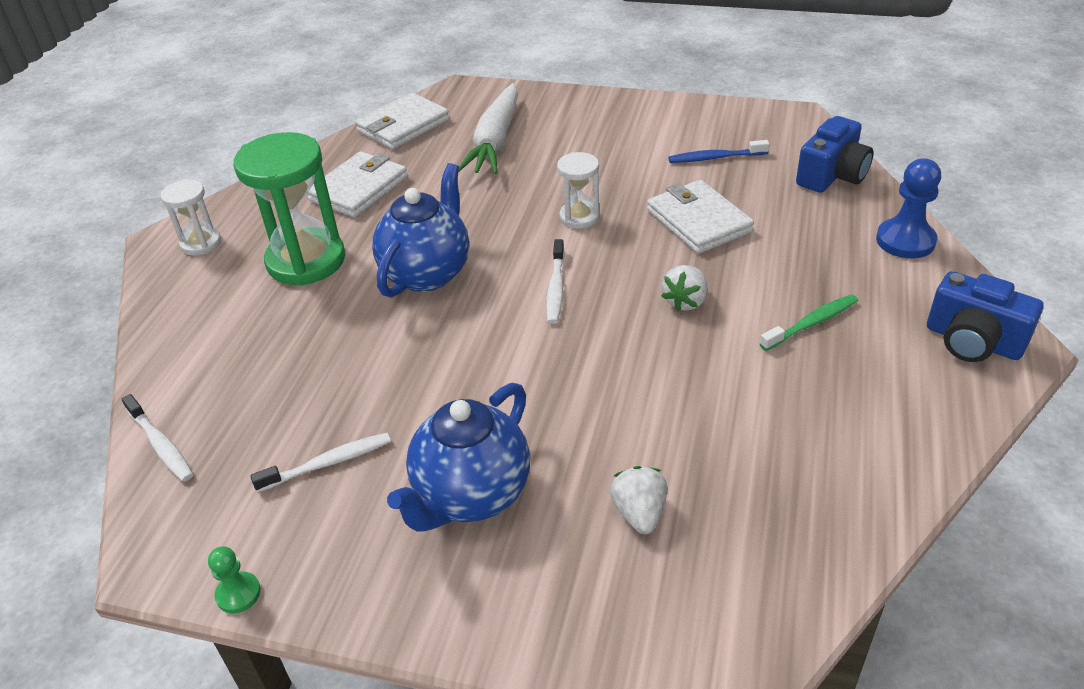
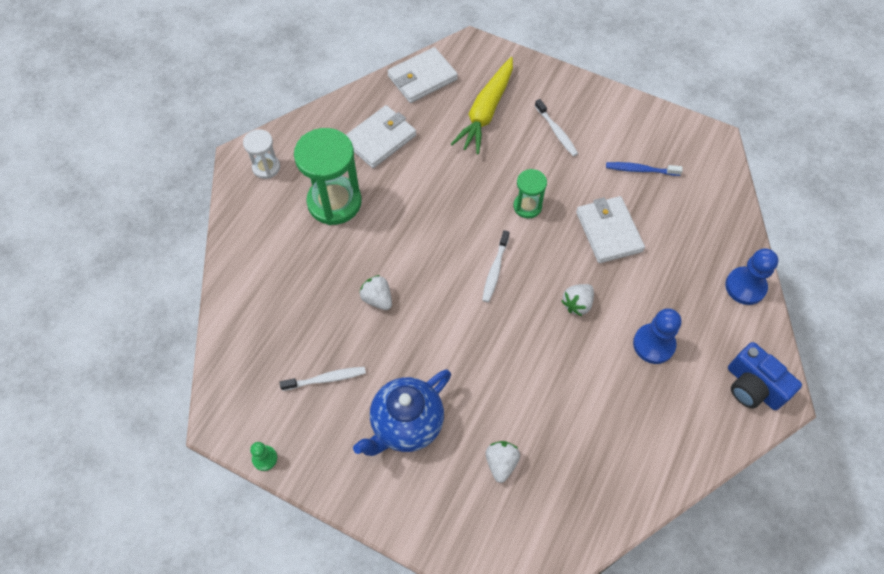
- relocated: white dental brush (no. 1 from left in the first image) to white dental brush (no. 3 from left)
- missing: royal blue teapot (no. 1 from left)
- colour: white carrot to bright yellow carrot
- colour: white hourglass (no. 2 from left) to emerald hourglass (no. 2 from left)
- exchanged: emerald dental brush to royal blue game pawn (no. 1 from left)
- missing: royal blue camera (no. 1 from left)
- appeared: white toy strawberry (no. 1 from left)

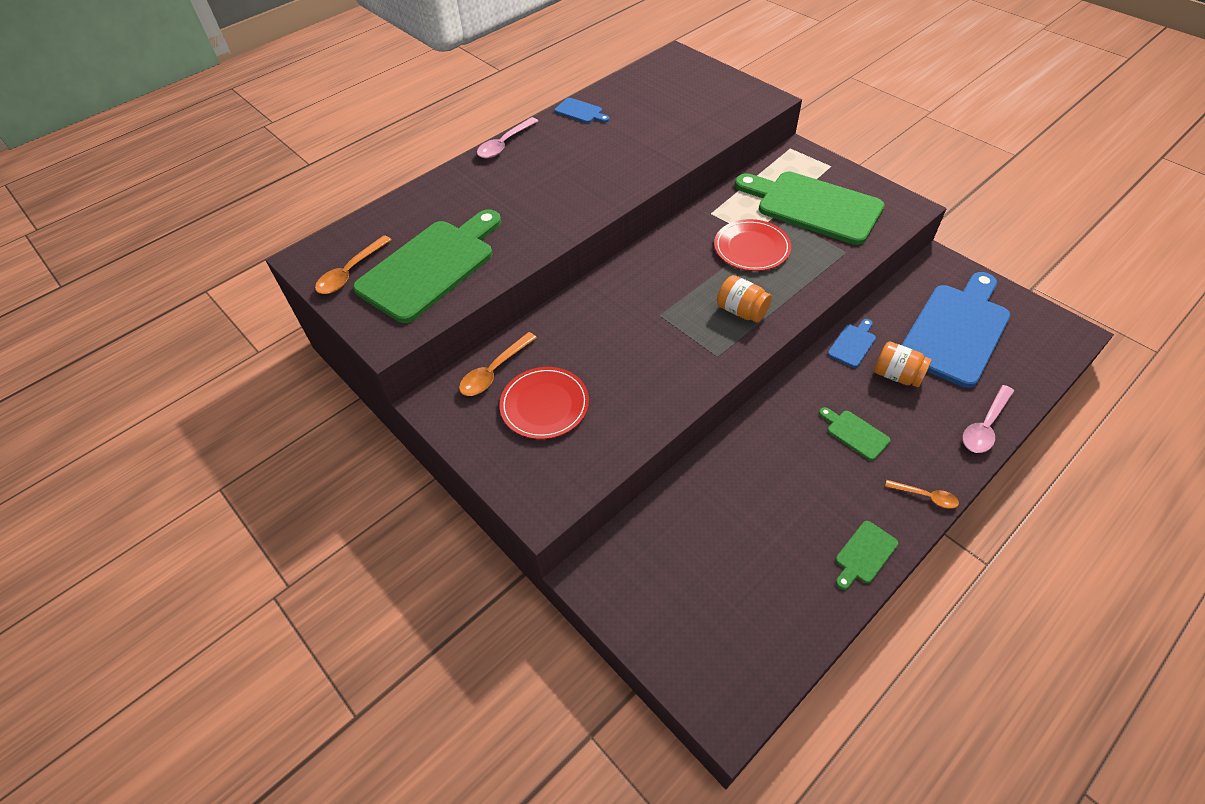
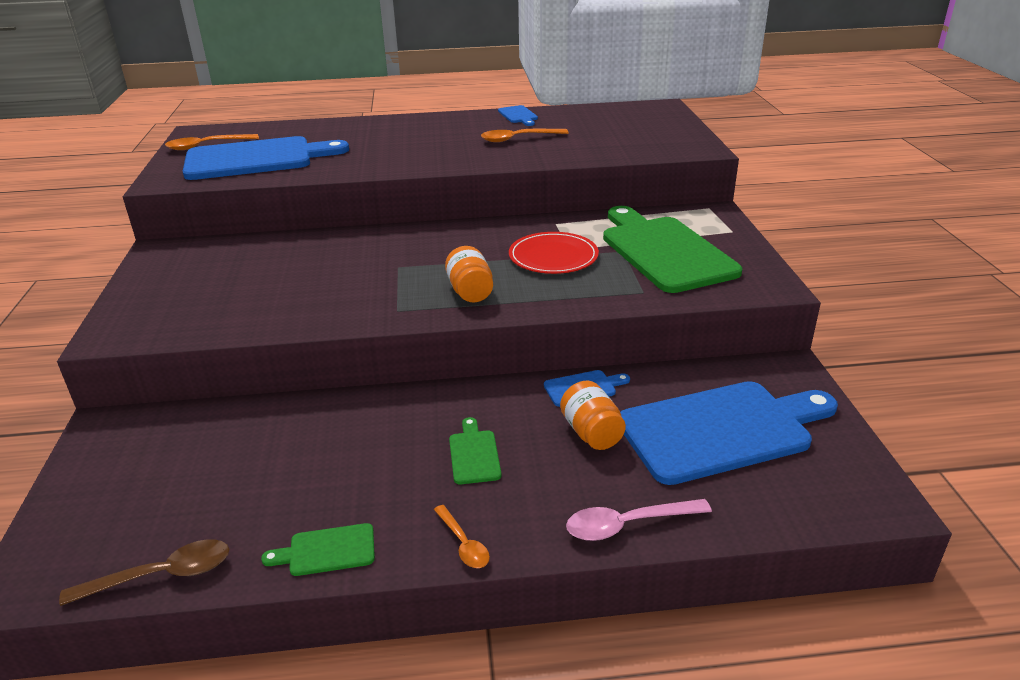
- colour: emerald bread board (no. 1 from left) to royal blue bread board (no. 1 from left)
- relocated: bright orange spoon (no. 2 from left in the first image) to bright orange spoon (no. 3 from left)
- missing: rose-pink spoon (no. 1 from left)
- missing: scarlet plate (no. 1 from left)
- appeared: russet spoon

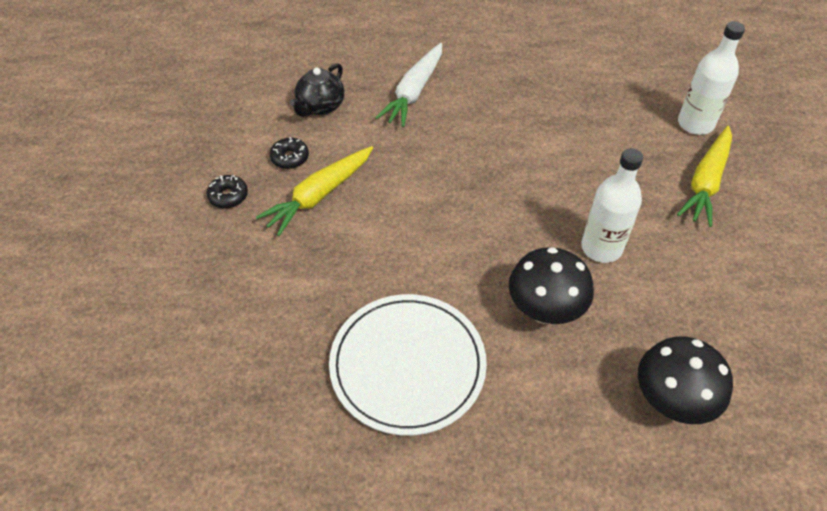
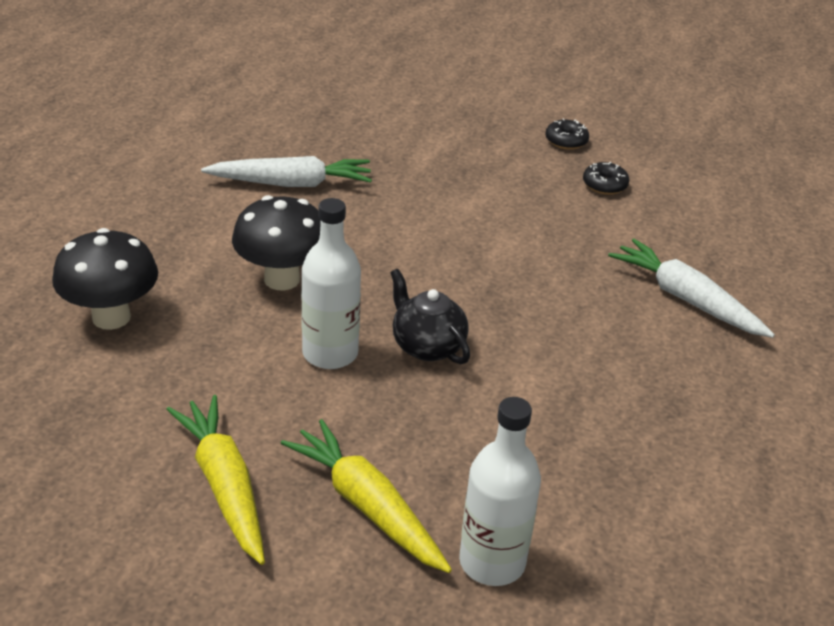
- relocated: bright yellow carrot (no. 1 from left)
- relocated: black teapot
- exchanged: white plate to white carrot (no. 1 from left)

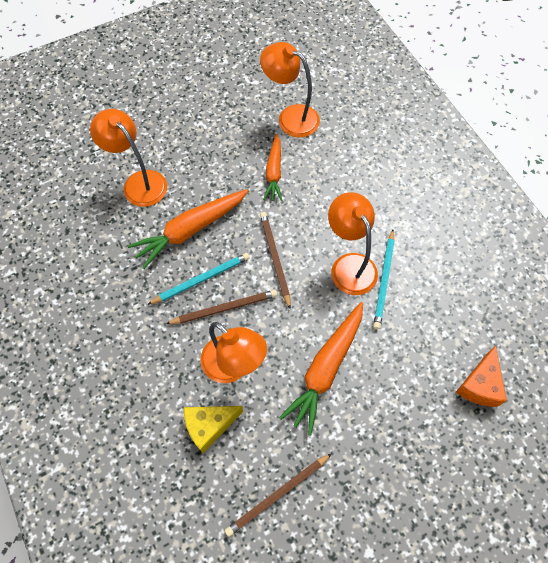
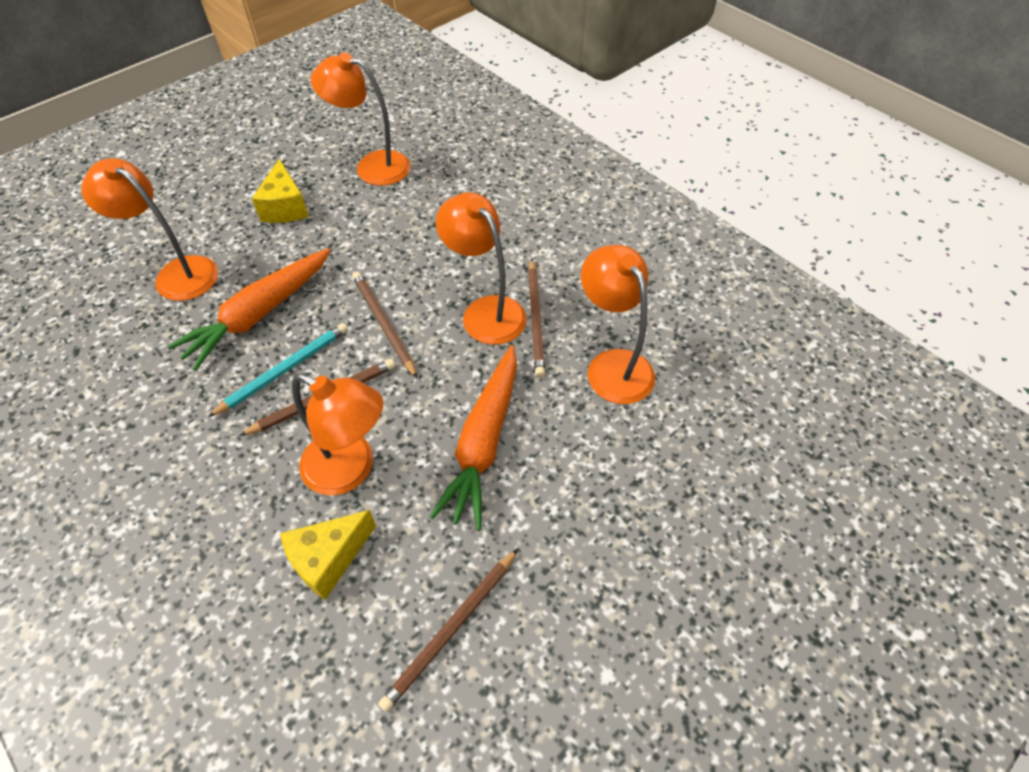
- missing: bright orange carrot (no. 2 from left)
- colour: teal wooden pencil (no. 2 from left) to russet wooden pencil (no. 4 from left)
- missing: bright orange cheese wedge
- appeared: bright yellow cheese wedge (no. 1 from left)
- appeared: bright orange desk lamp (no. 5 from left)

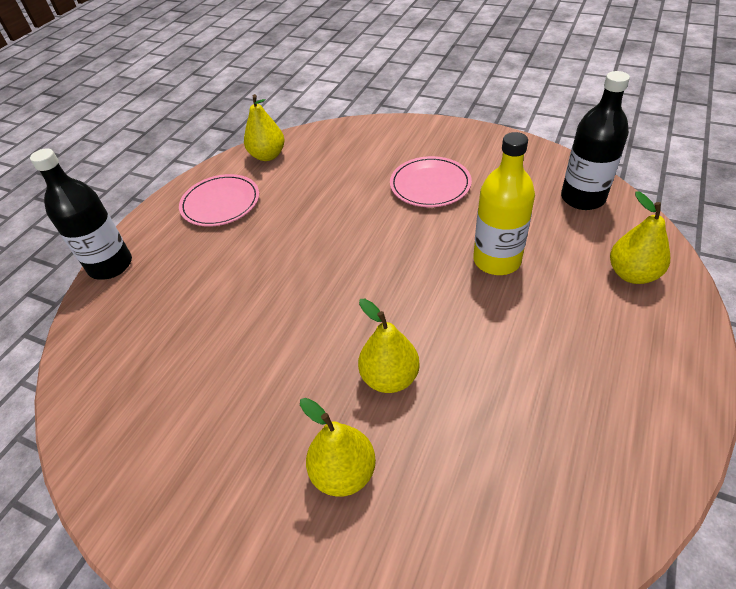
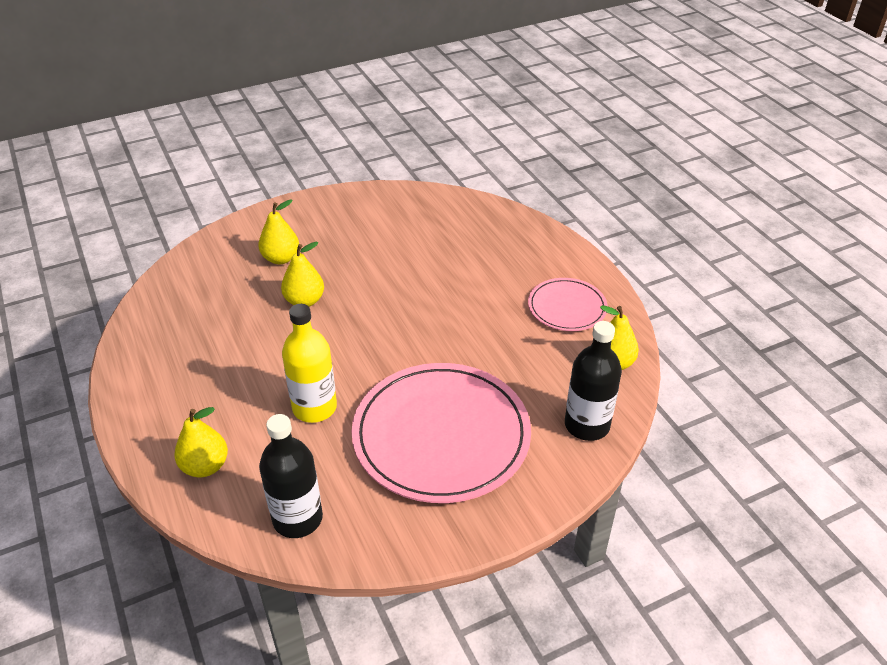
- relocated: black bottle (no. 1 from left in the first image) to black bottle (no. 2 from left)
- size: rose-pink plate (no. 2 from left in the first image) x1.94

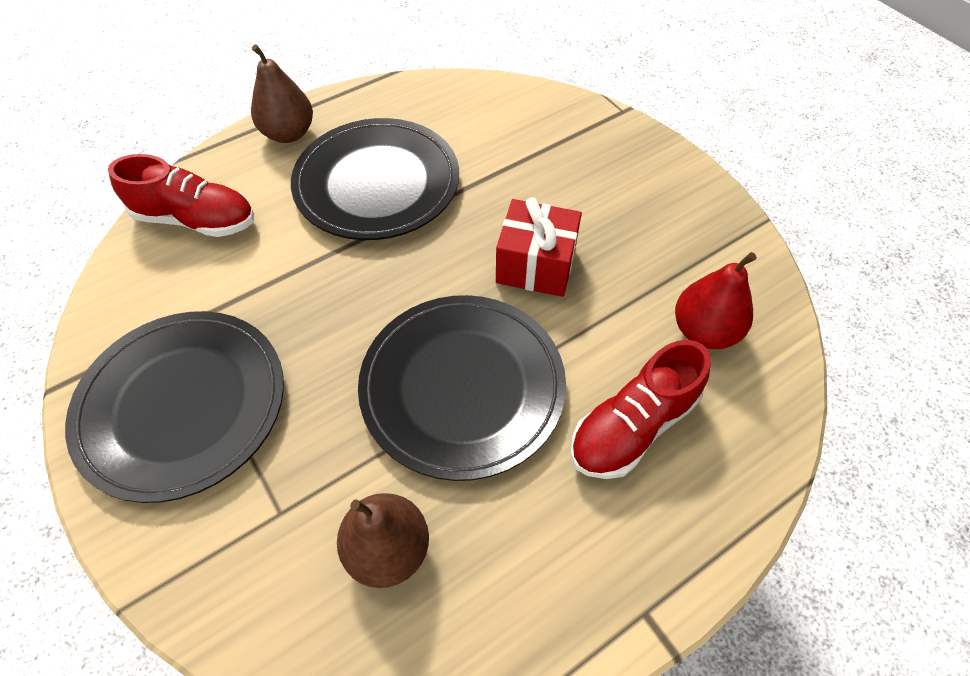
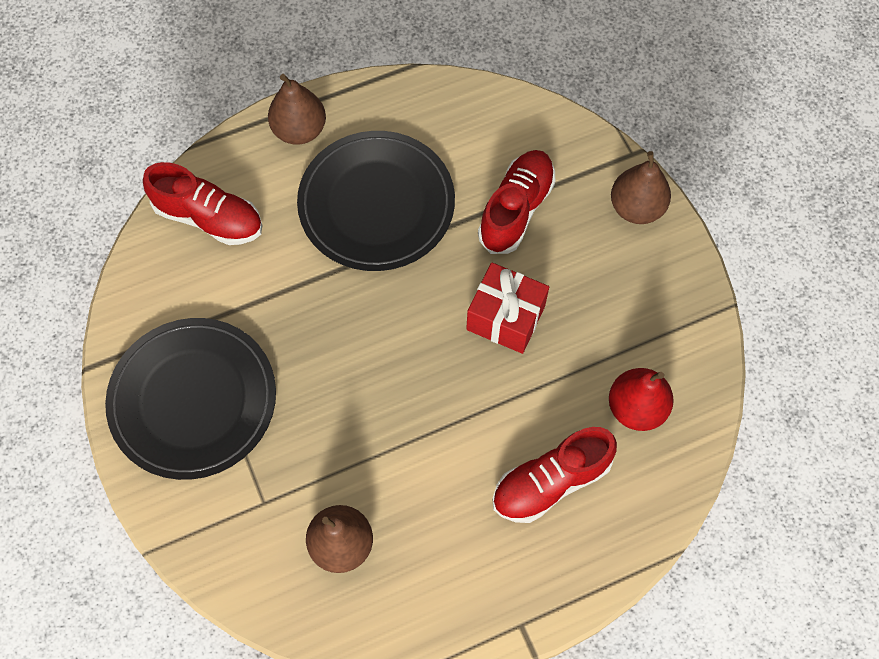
- missing: black plate (no. 3 from left)
- appeared: scarlet lace-up shoe (no. 2 from left)
- appeared: russet toy pear (no. 3 from left)

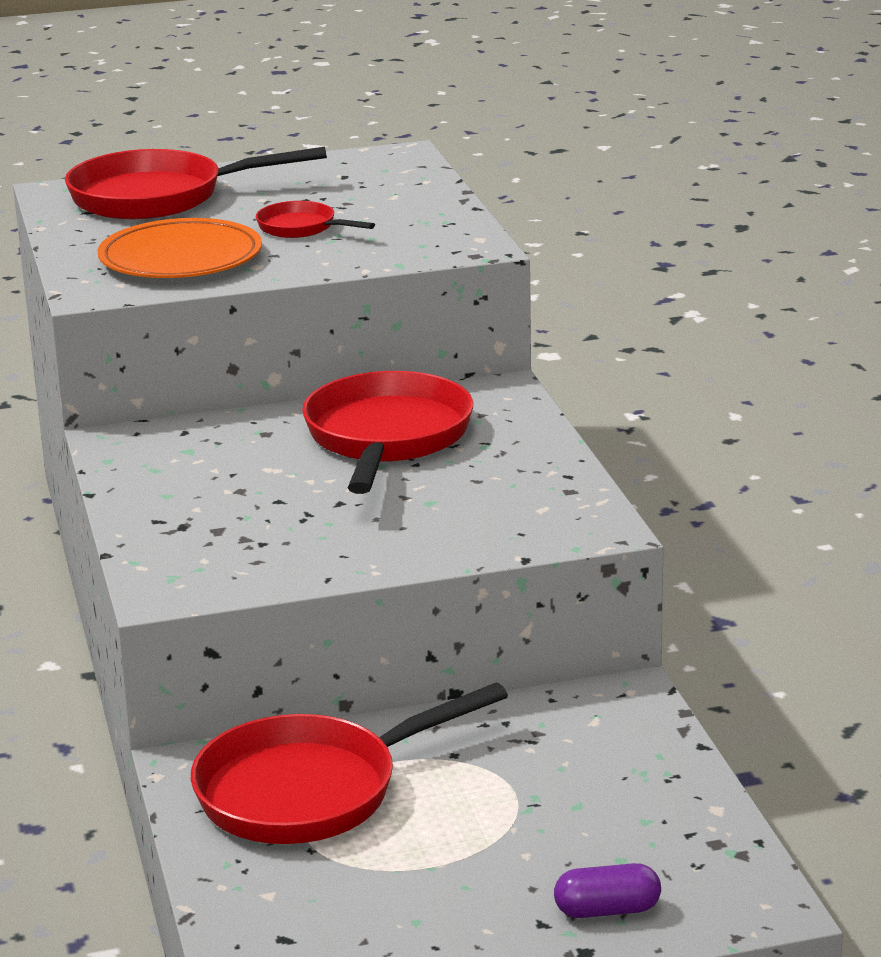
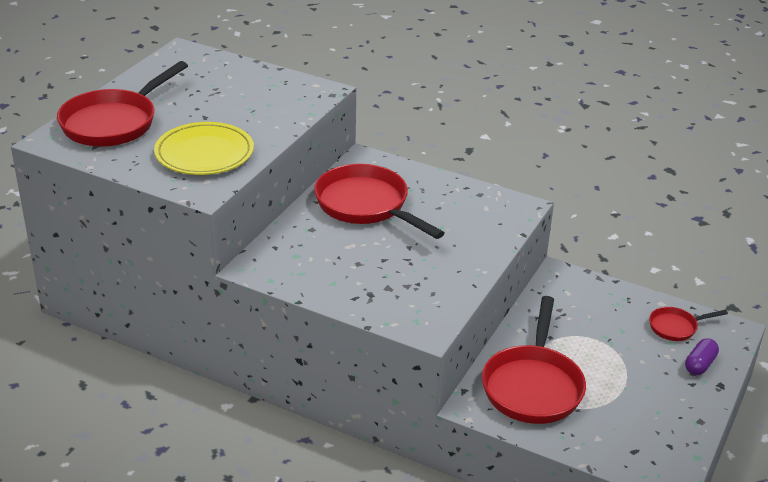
- colour: bright orange plate to bright yellow plate
- relocated: scarlet skillet (no. 2 from left in the first image) to scarlet skillet (no. 4 from left)

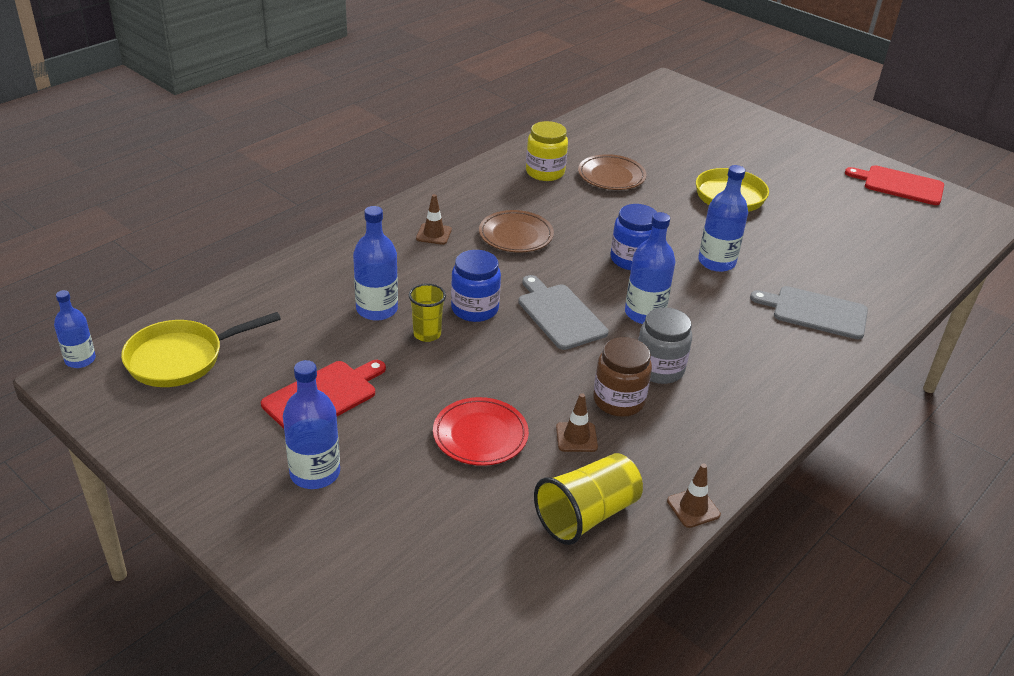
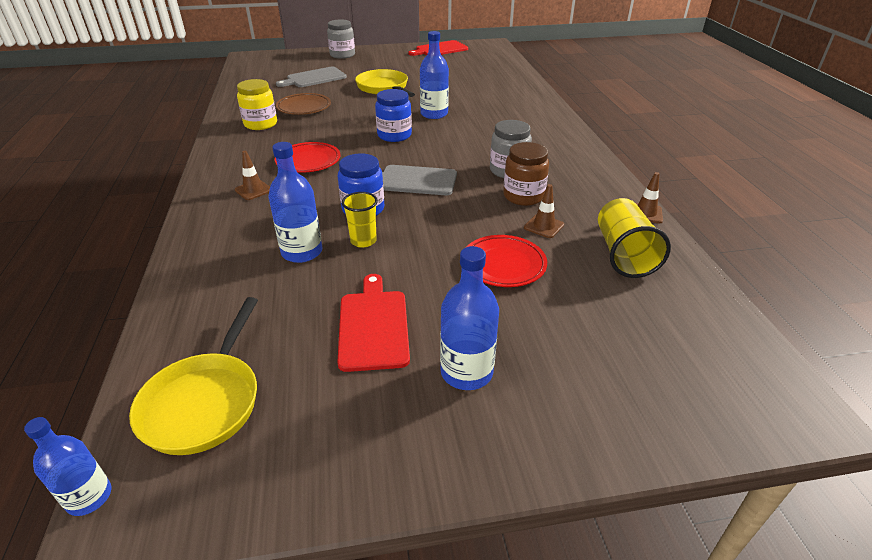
- colour: russet plate (no. 1 from left) to scarlet plate (no. 1 from left)
- missing: royal blue bottle (no. 4 from left)
- relocated: grey bread board (no. 2 from left in the first image) to grey bread board (no. 1 from left)
- appeared: grey preserve jar (no. 1 from left)

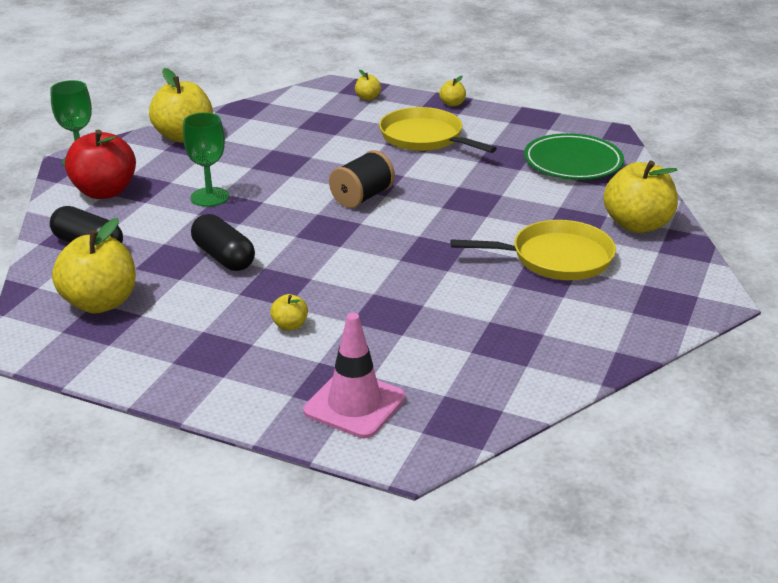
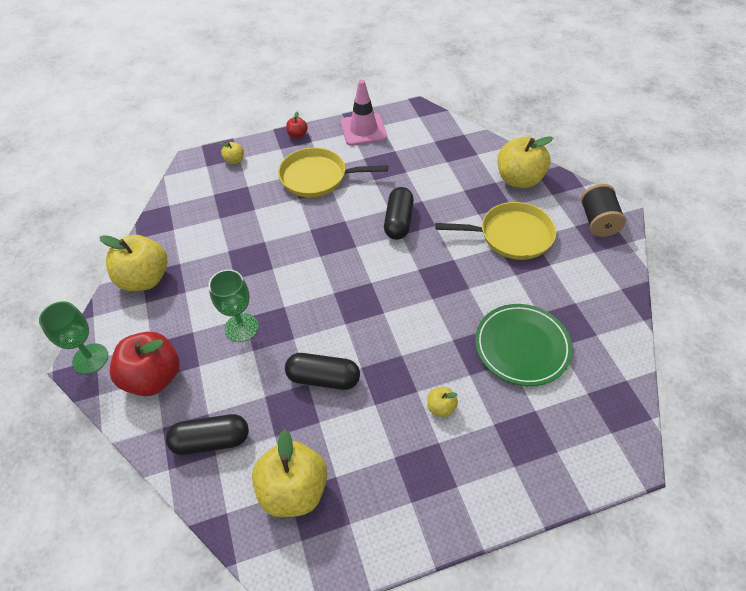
- relocated: rose-pink road cone
- relocated: black bobbin
- colour: bright yellow apple (no. 5 from left) to scarlet apple (no. 2 from left)
- spun: bright yellow skillet (no. 2 from left) 45 degrees clockwise
- relocated: emerald plate
- appeared: black capsule (no. 3 from left)

